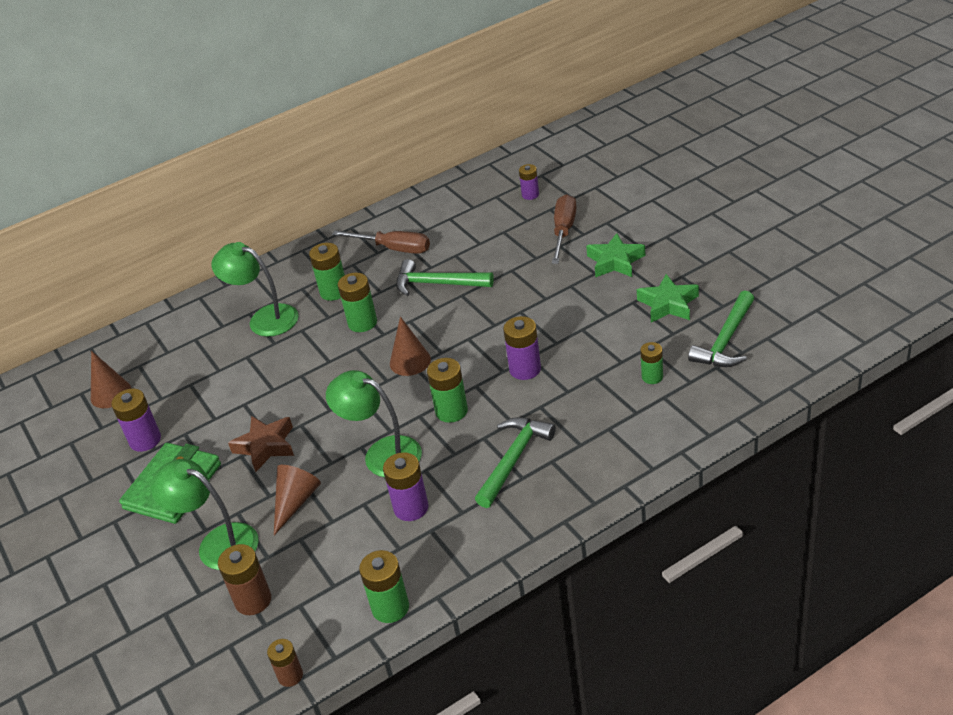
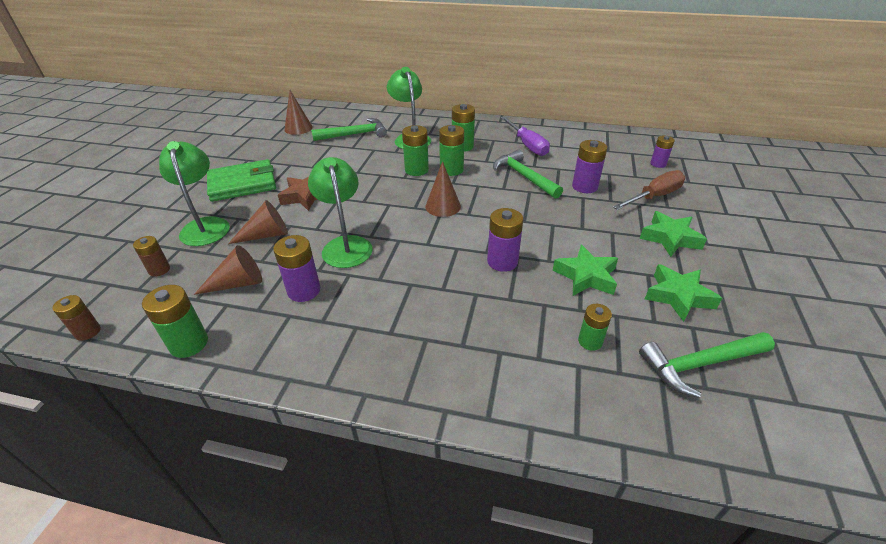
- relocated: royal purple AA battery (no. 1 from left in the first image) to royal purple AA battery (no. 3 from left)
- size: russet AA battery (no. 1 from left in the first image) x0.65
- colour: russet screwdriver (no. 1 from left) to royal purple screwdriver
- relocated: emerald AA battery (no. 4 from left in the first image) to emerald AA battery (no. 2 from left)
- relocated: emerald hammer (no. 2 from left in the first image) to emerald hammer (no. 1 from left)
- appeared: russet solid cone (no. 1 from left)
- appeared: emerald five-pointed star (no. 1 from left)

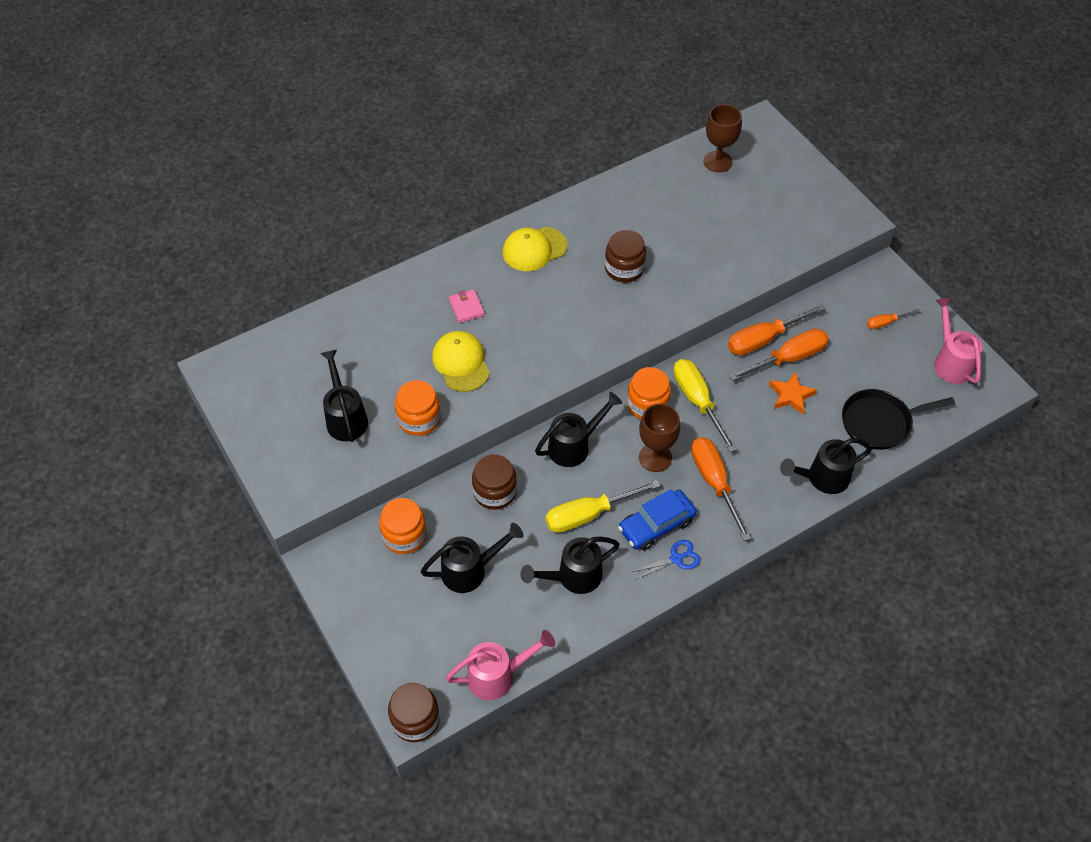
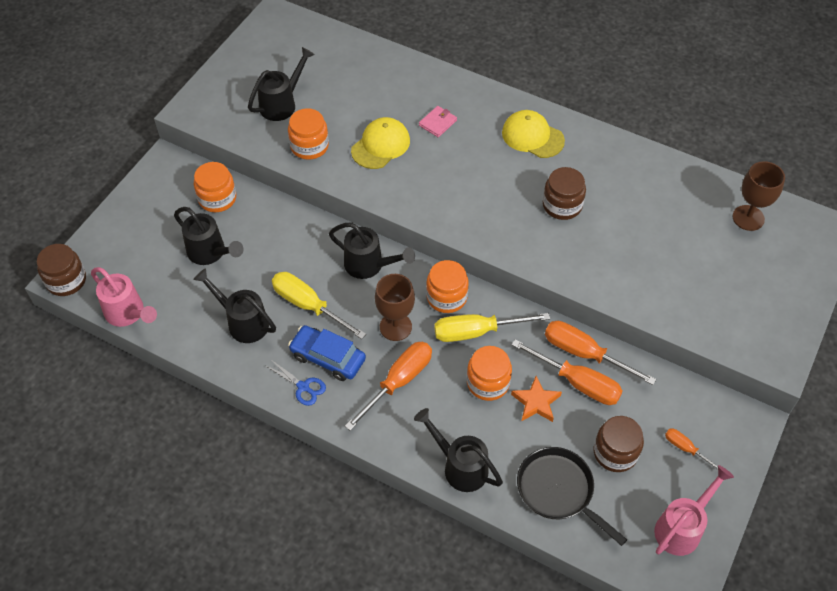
- relocated: russet preserve jar (no. 2 from left in the first image) to russet preserve jar (no. 3 from left)
- spun: bright yellow screwdriver (no. 2 from left) 135 degrees counterclockwise
- appeared: bright orange preserve jar (no. 4 from left)

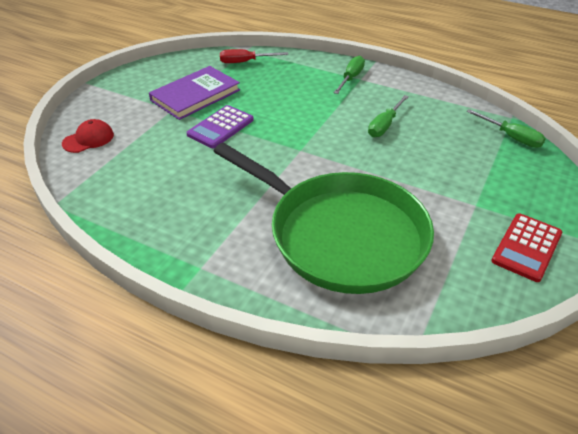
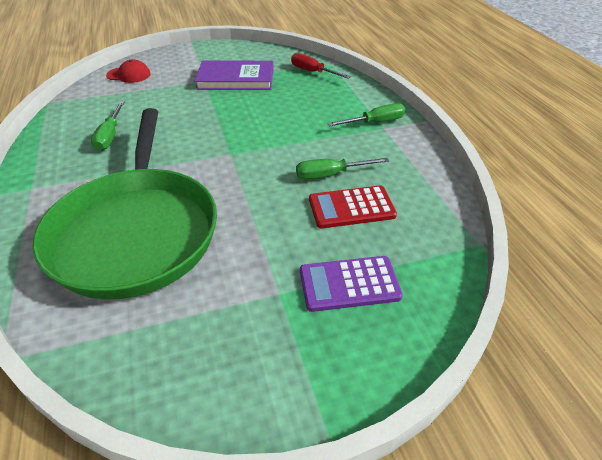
- relocated: royal purple adding machine
- relocated: emerald screwdriver (no. 3 from left in the first image) to emerald screwdriver (no. 1 from left)
- relocated: scarlet adding machine

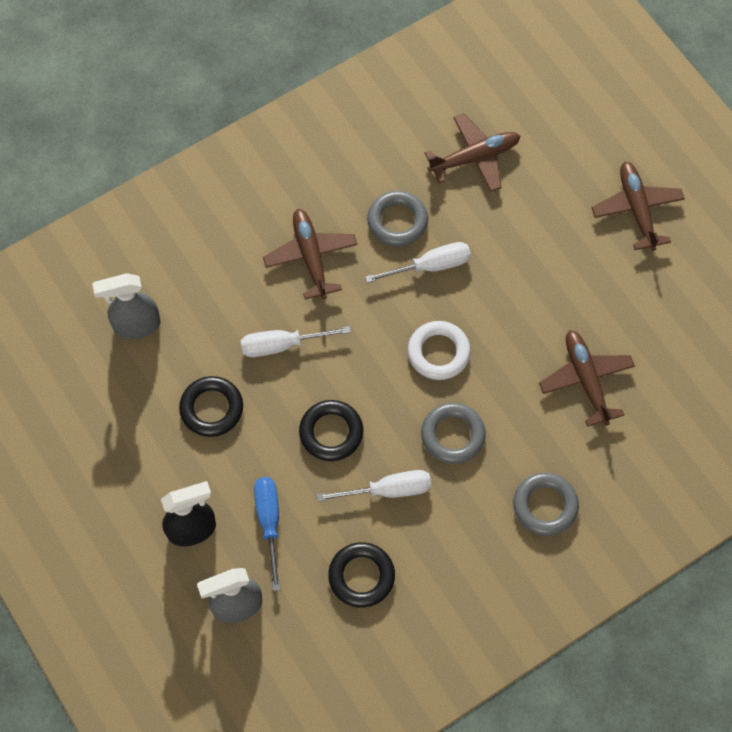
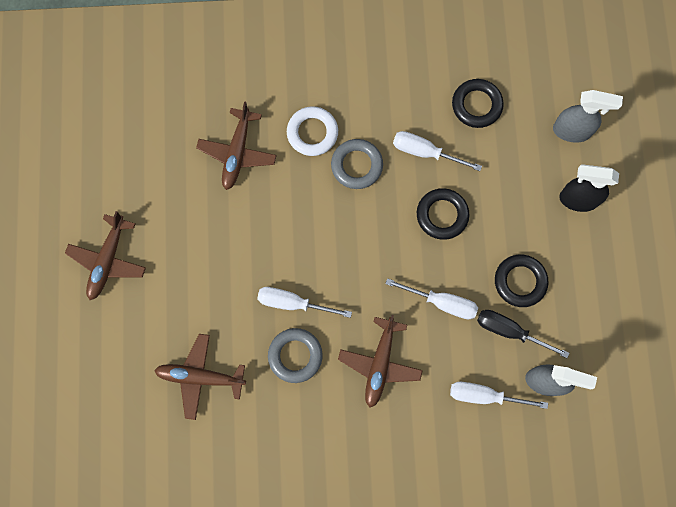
- missing: royal blue screwdriver
- relocated: white ring
- missing: grey ring (no. 3 from left)
- appeared: white screwdriver (no. 4 from left)
- appeared: black screwdriver

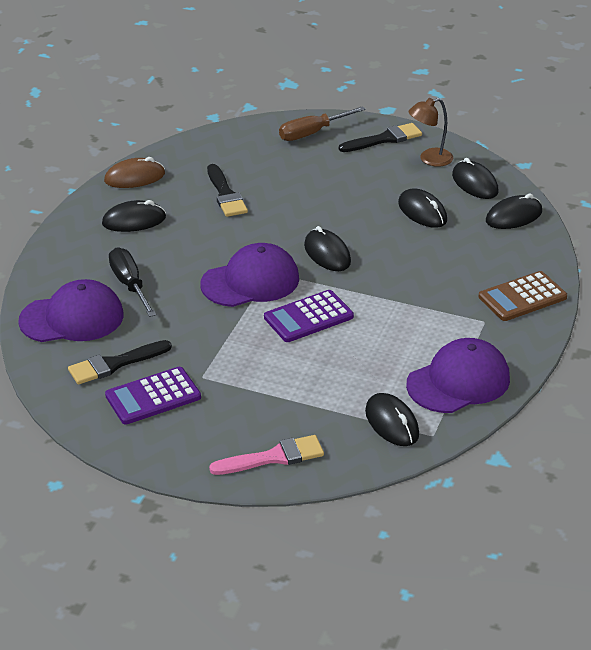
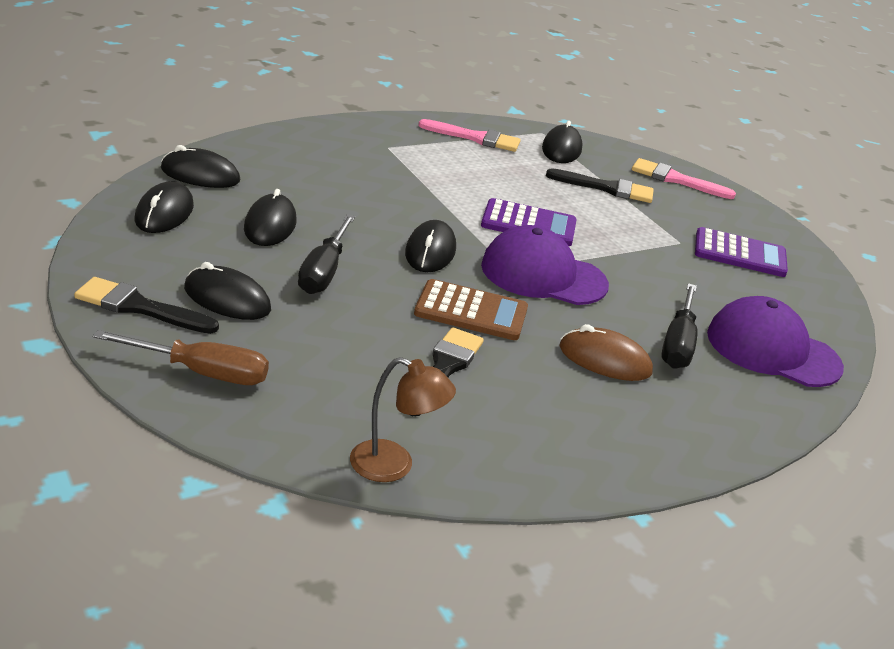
- relocated: black paint brush (no. 1 from left in the first image) to black paint brush (no. 3 from left)
- relocated: black PC mouse (no. 1 from left in the first image) to black PC mouse (no. 3 from left)
- relocated: russet PC mouse
- exchanged: royal purple cap (no. 3 from left) to rose-pink paint brush (no. 1 from left)
- relocated: russet desk lamp
- relocated: russet adding machine
- appeared: black screwdriver (no. 1 from left)

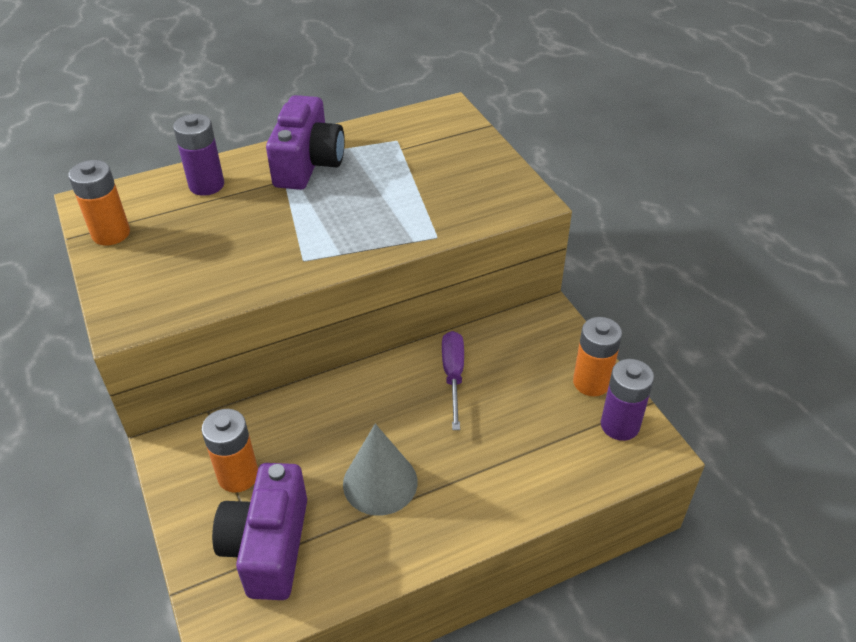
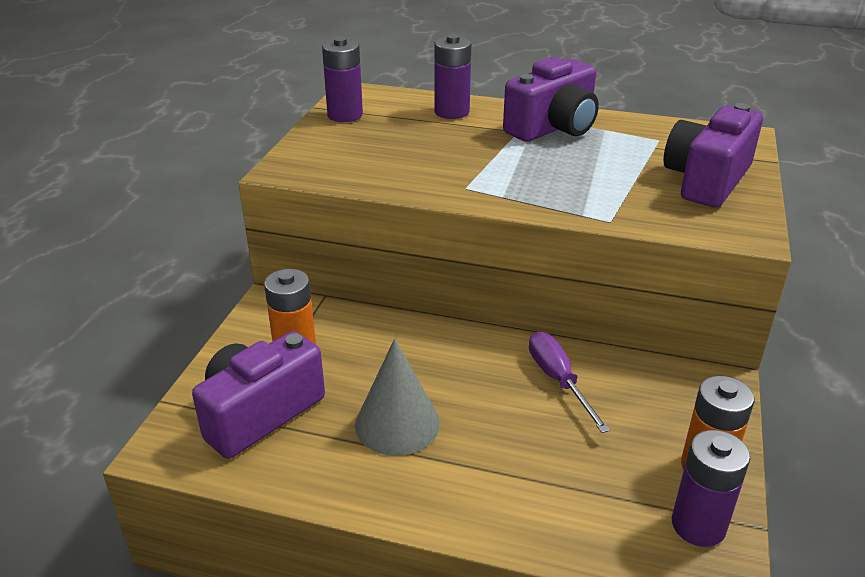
- colour: bright orange AA battery (no. 1 from left) to royal purple AA battery (no. 1 from left)
- spun: royal purple screwdriver 60 degrees counterclockwise
- appeared: royal purple camera (no. 3 from left)

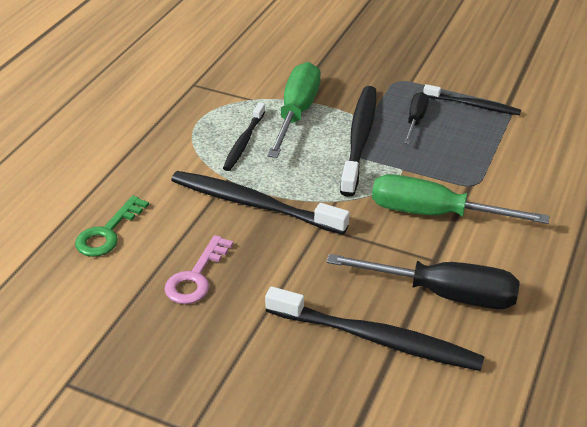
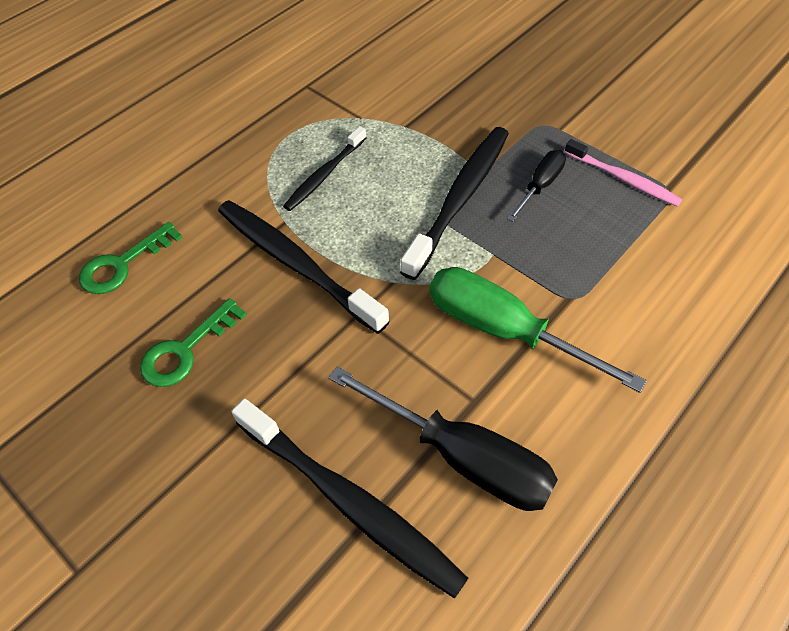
- colour: rose-pink key to emerald key (no. 2 from left)
- missing: emerald screwdriver (no. 1 from left)
- colour: black dental brush (no. 5 from left) to rose-pink dental brush

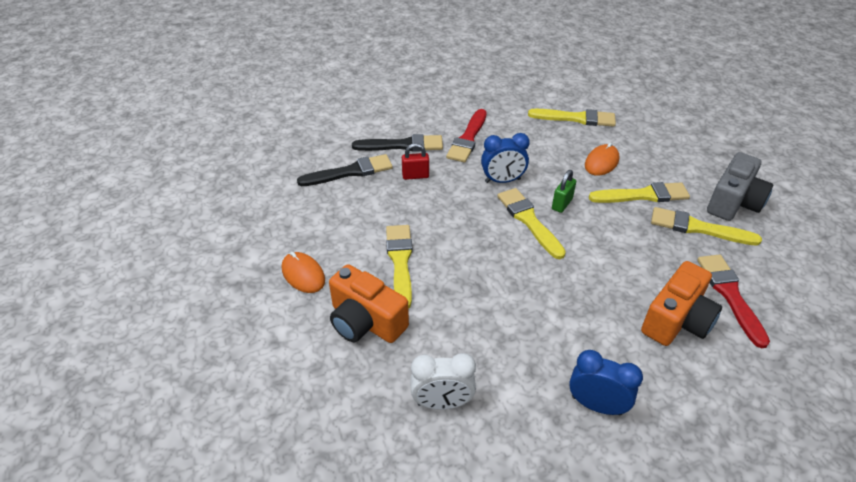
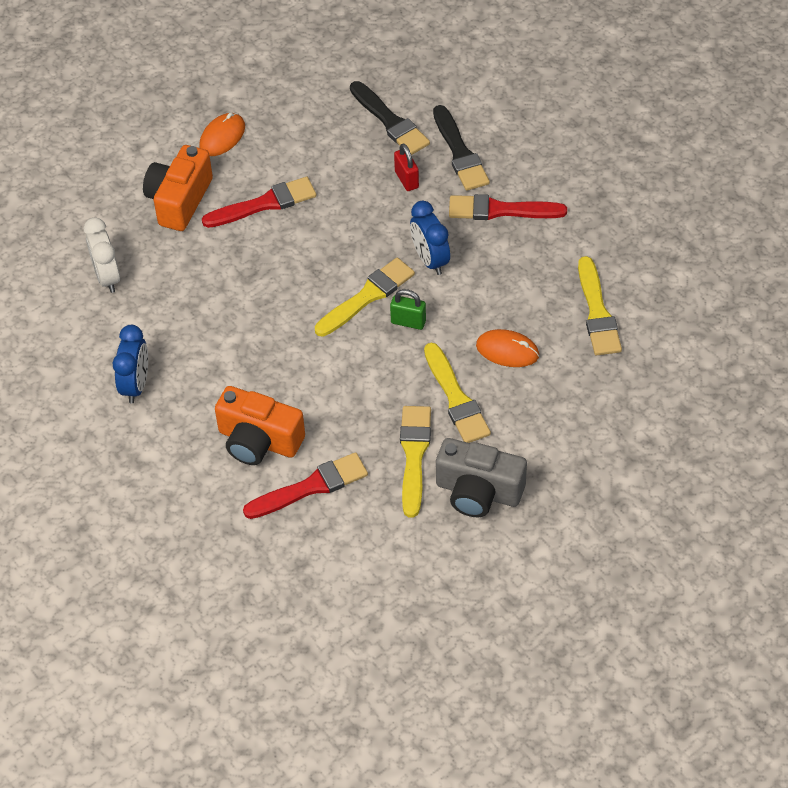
- colour: bright yellow paint brush (no. 1 from left) to scarlet paint brush (no. 1 from left)

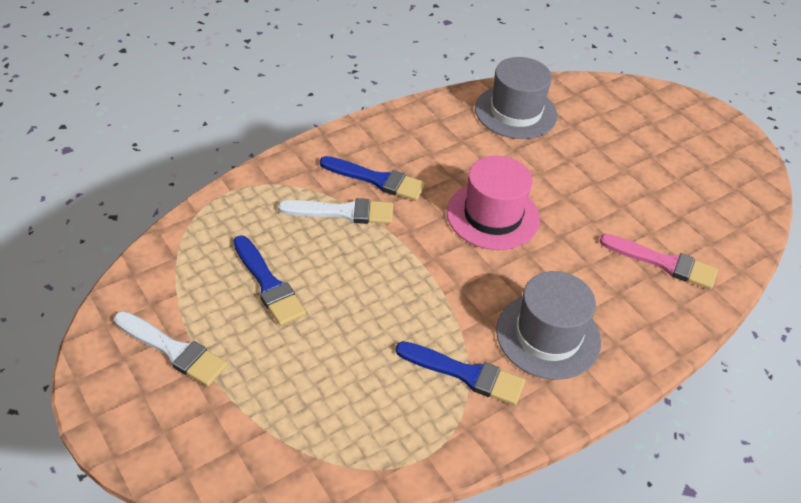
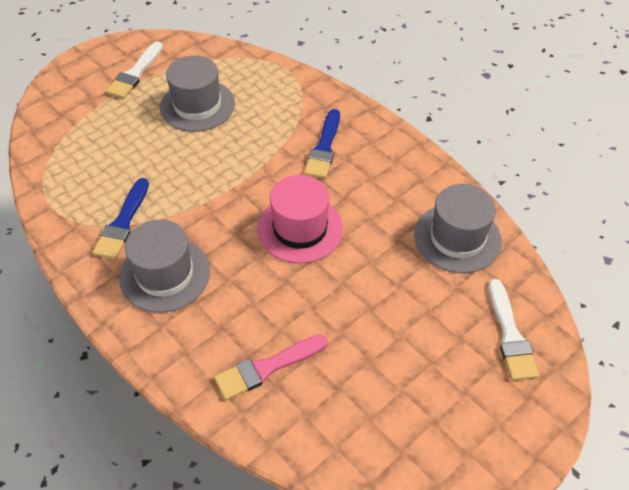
- exchanged: royal blue paint brush (no. 1 from left) to grey tall hat (no. 2 from left)
- relocated: white paint brush (no. 2 from left)
- spun: rose-pink paint brush 45 degrees clockwise

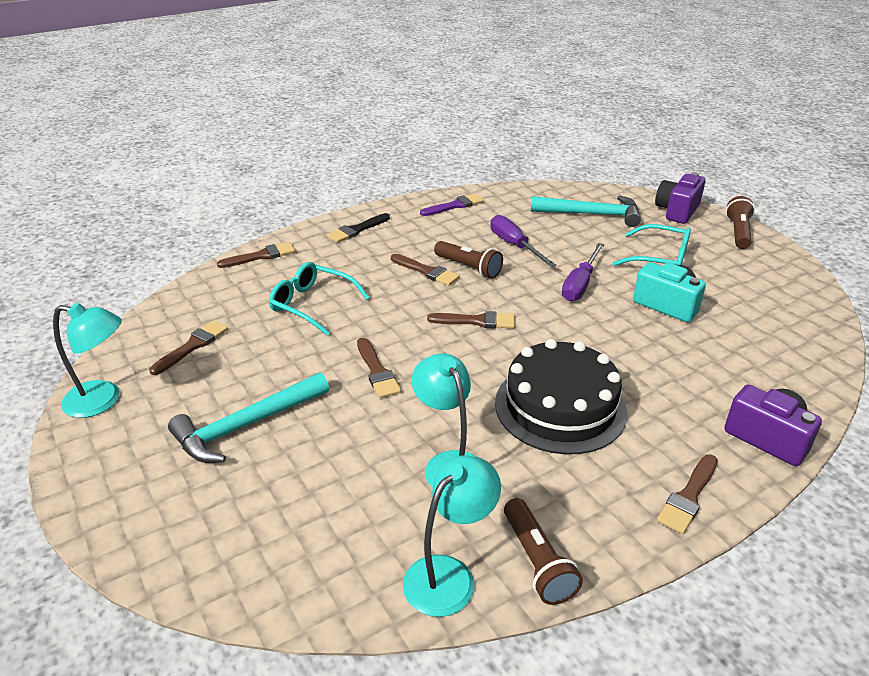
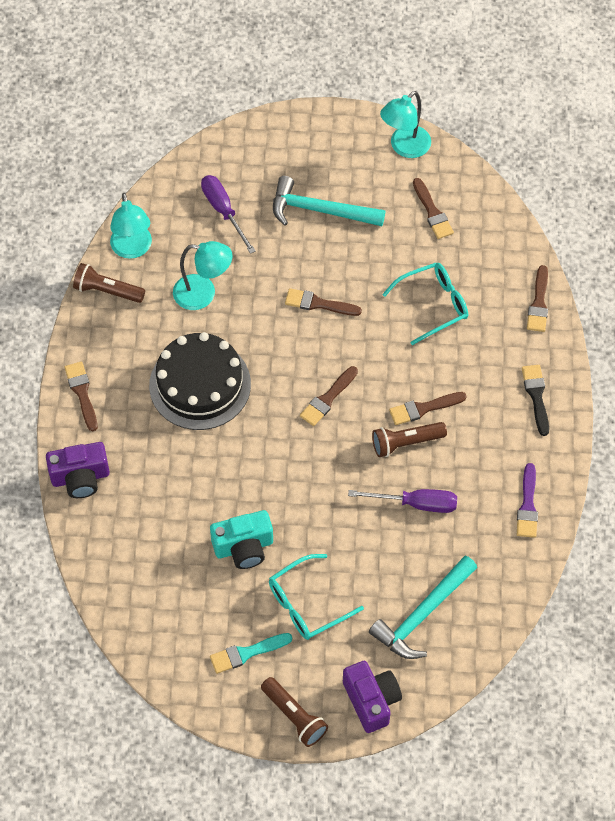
- spun: teal hammer (no. 1 from left) 75 degrees counterclockwise
- relocated: royal purple screwdriver (no. 2 from left in the first image) to royal purple screwdriver (no. 1 from left)
- appeared: teal paint brush

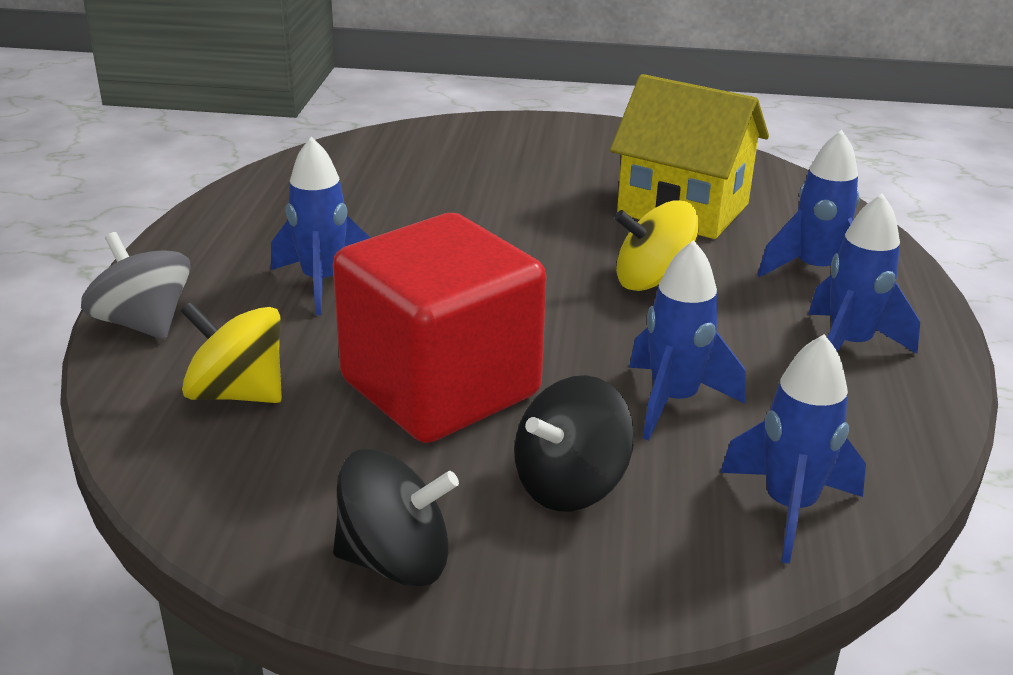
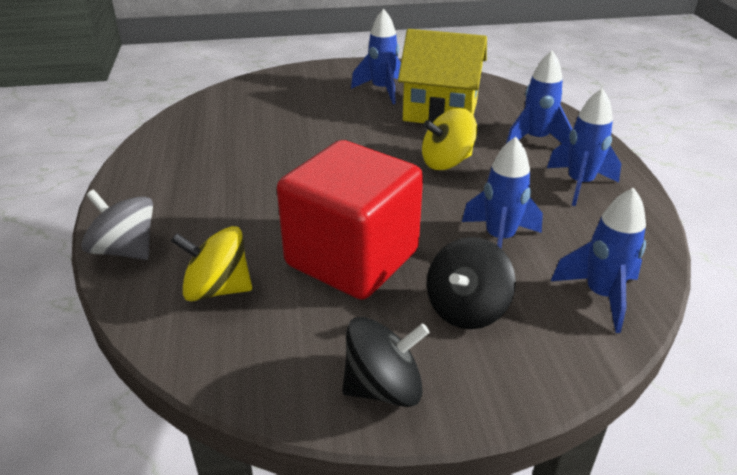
- relocated: royal blue toy rocket (no. 1 from left)

